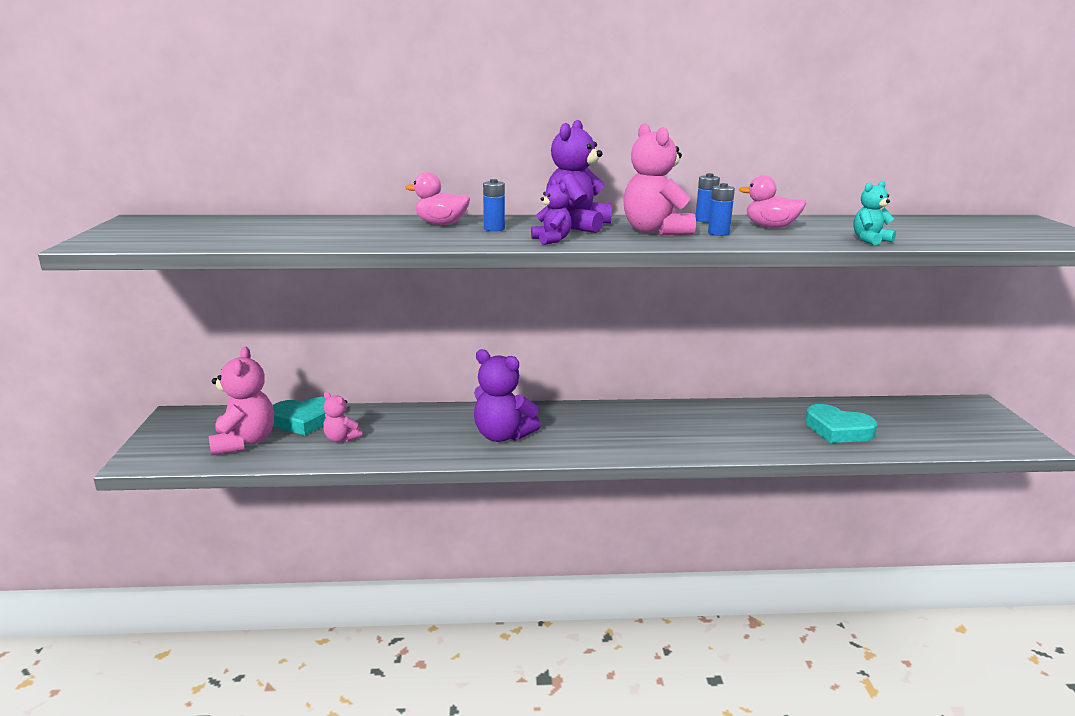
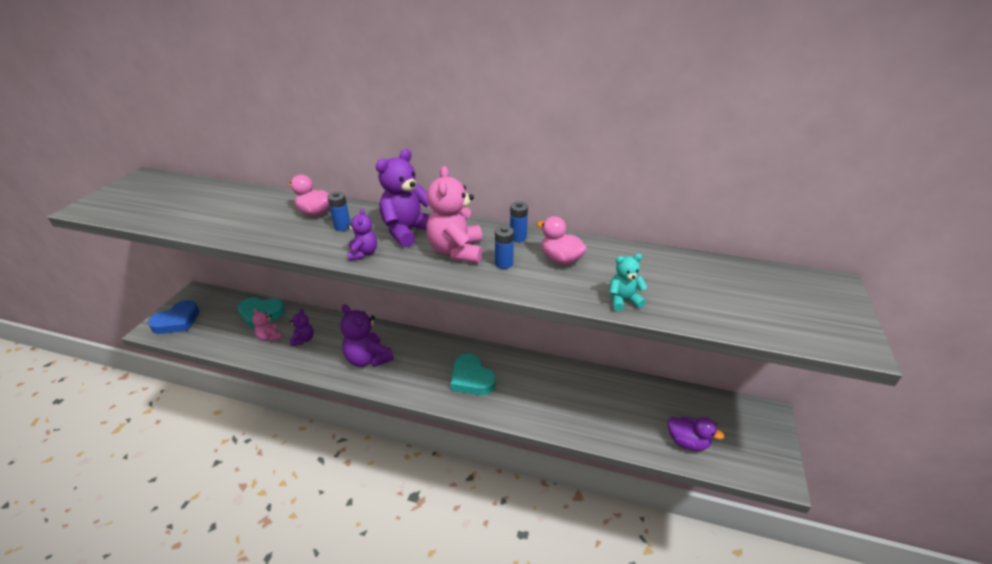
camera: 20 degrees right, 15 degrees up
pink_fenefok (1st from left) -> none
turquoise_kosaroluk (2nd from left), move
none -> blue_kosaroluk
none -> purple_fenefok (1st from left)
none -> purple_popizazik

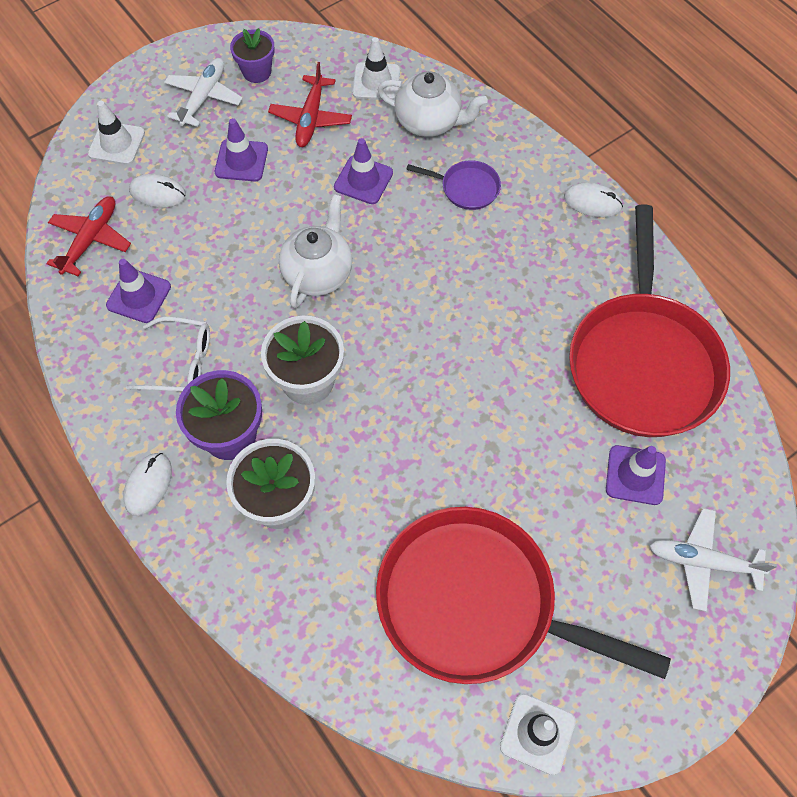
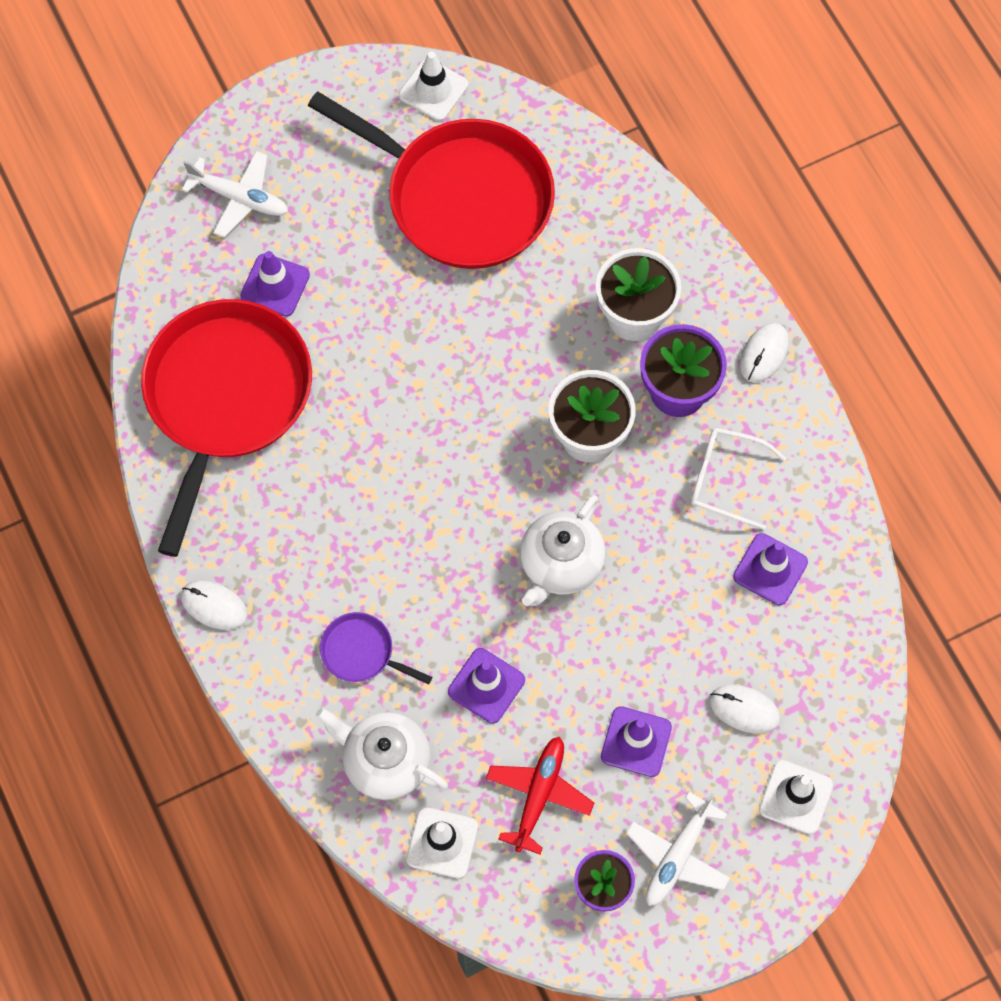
camera: 170 degrees left, 5 degrees up
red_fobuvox (1st from left) -> none

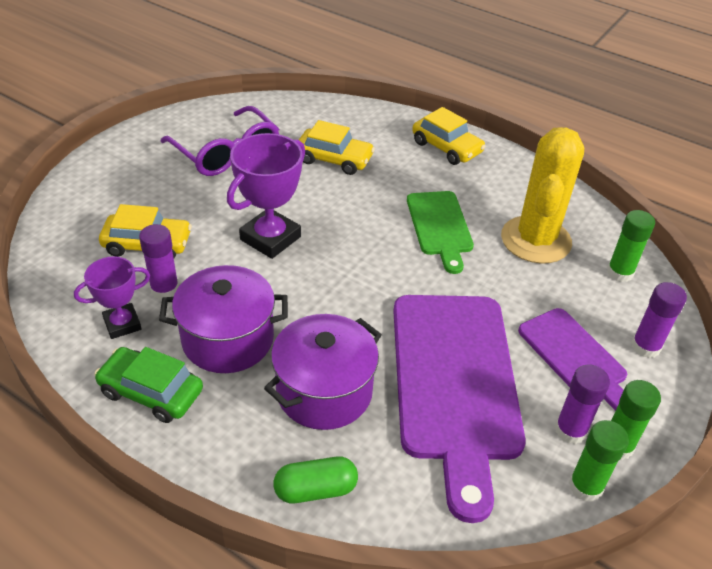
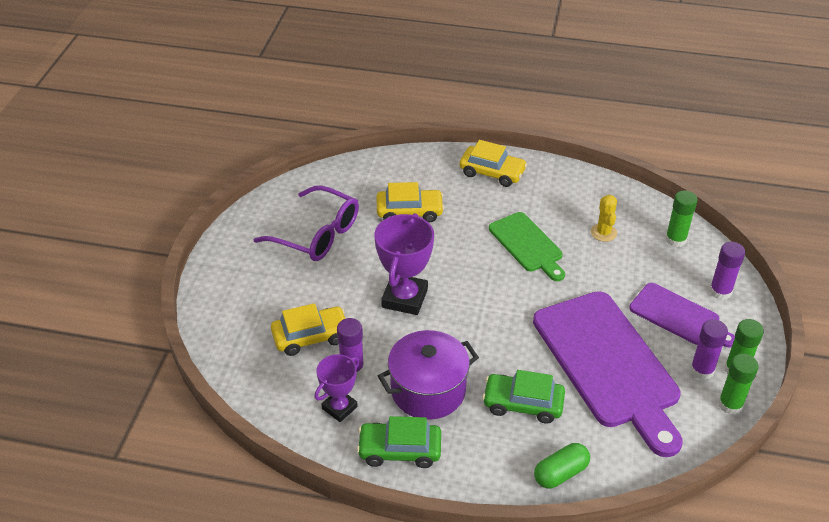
camera: 20 degrees left, 0 degrees up
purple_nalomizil (2nd from left) -> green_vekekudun (2nd from left)
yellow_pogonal, x0.45

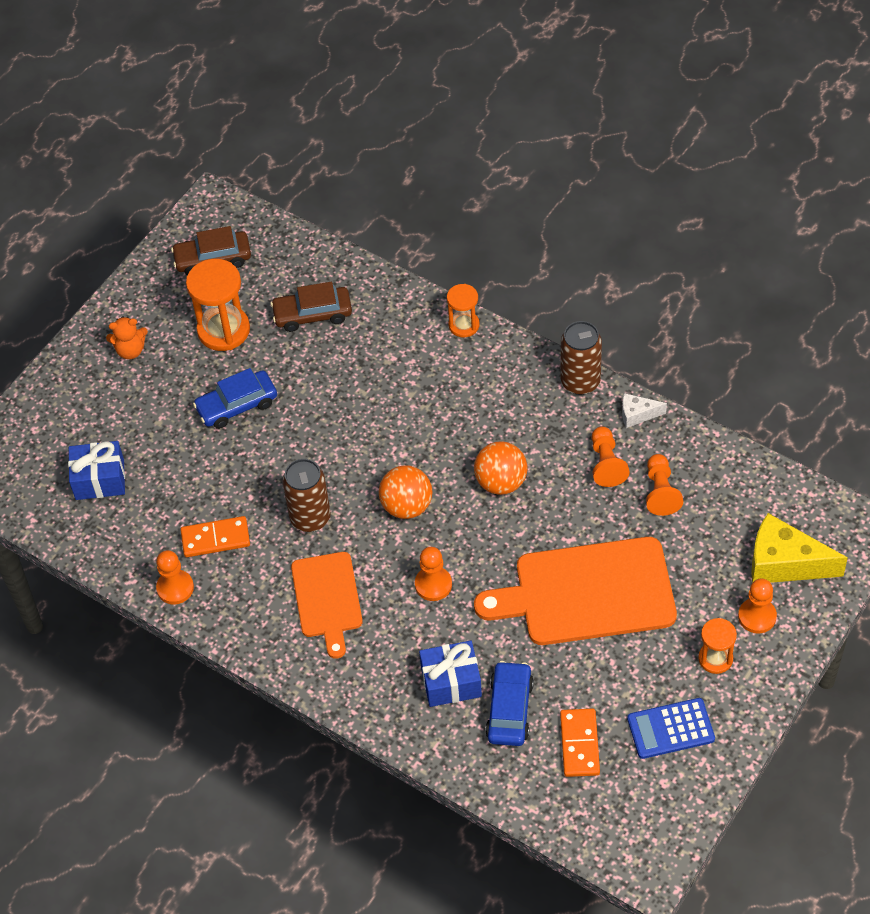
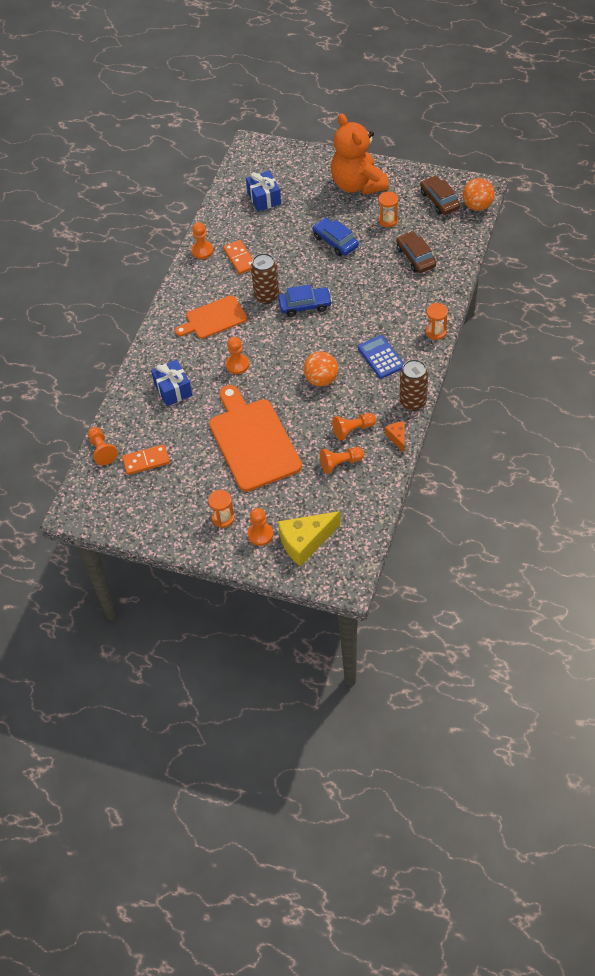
camera: 75 degrees right, 0 degrees up
orange_fenefok, x2.38
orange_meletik (1st from left in the first image) -> orange_meletik (2nd from left), x0.58
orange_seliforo (1st from left in the first image) -> orange_seliforo (2nd from left), move
blue_vekekudun (2nd from left in the first image) -> blue_vekekudun (1st from left), move
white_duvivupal -> orange_duvivupal
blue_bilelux, move
yellow_duvivupal, 120 degrees counterclockwise
none -> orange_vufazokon (1st from left)

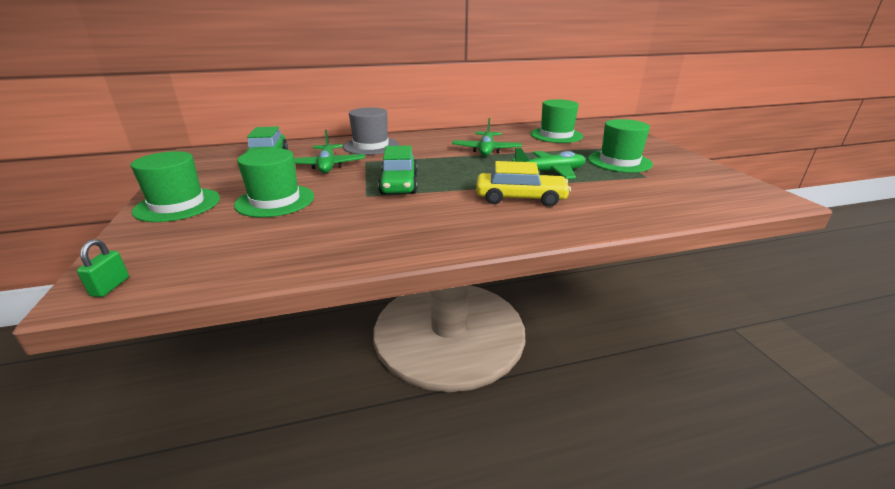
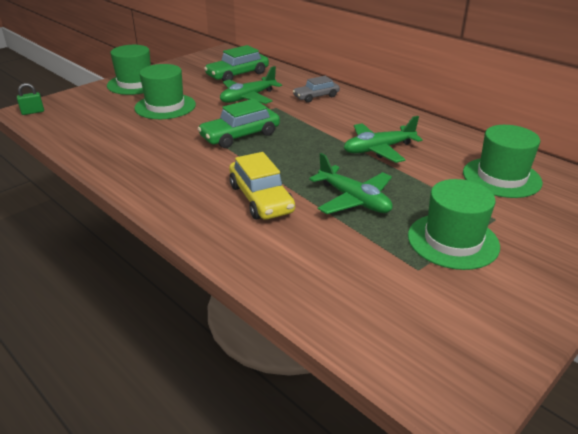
camera: 60 degrees right, 5 degrees up
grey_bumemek -> grey_vekekudun

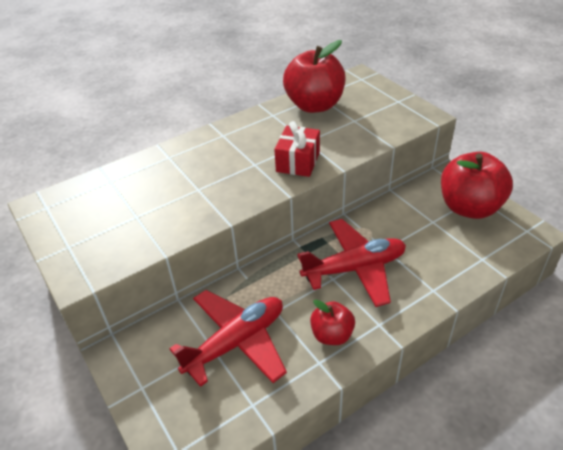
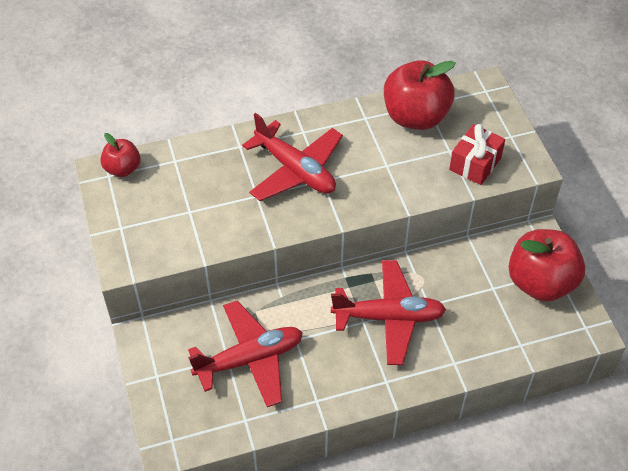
camera: 15 degrees right, 10 degrees up
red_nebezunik, move
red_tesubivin (2nd from left in the first image) -> red_tesubivin (1st from left), move
none -> red_fobuvox (2nd from left)

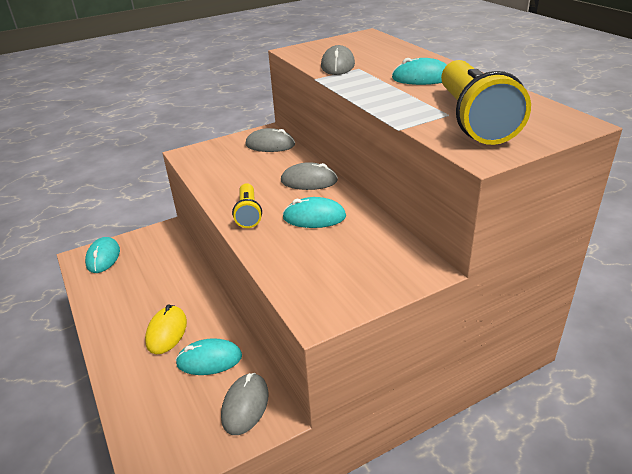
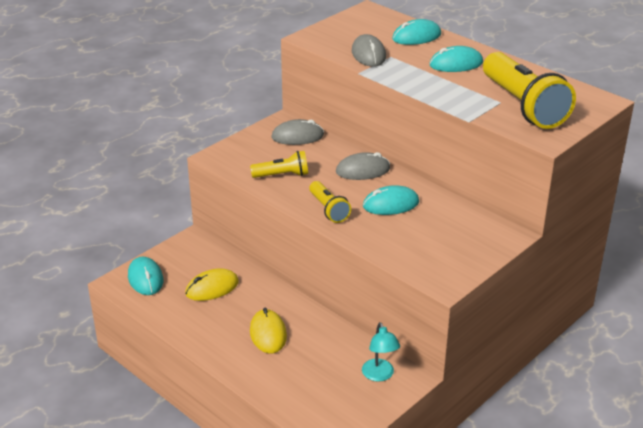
camera: 20 degrees left, 0 degrees up
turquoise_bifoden (2nd from left in the first image) -> turquoise_bifoden (3rd from left), move
grey_bifoden (1st from left) -> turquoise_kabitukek
none -> yellow_bifoden (1st from left)
none -> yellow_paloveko (1st from left)

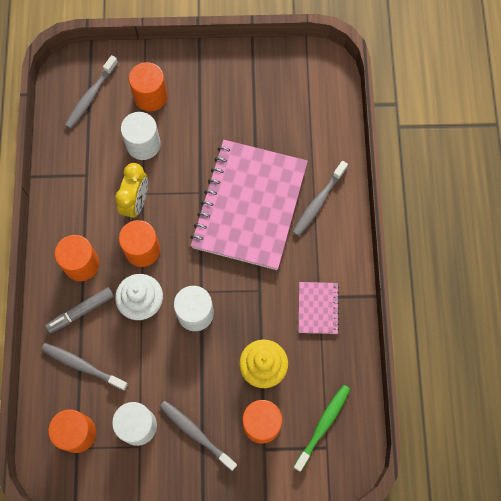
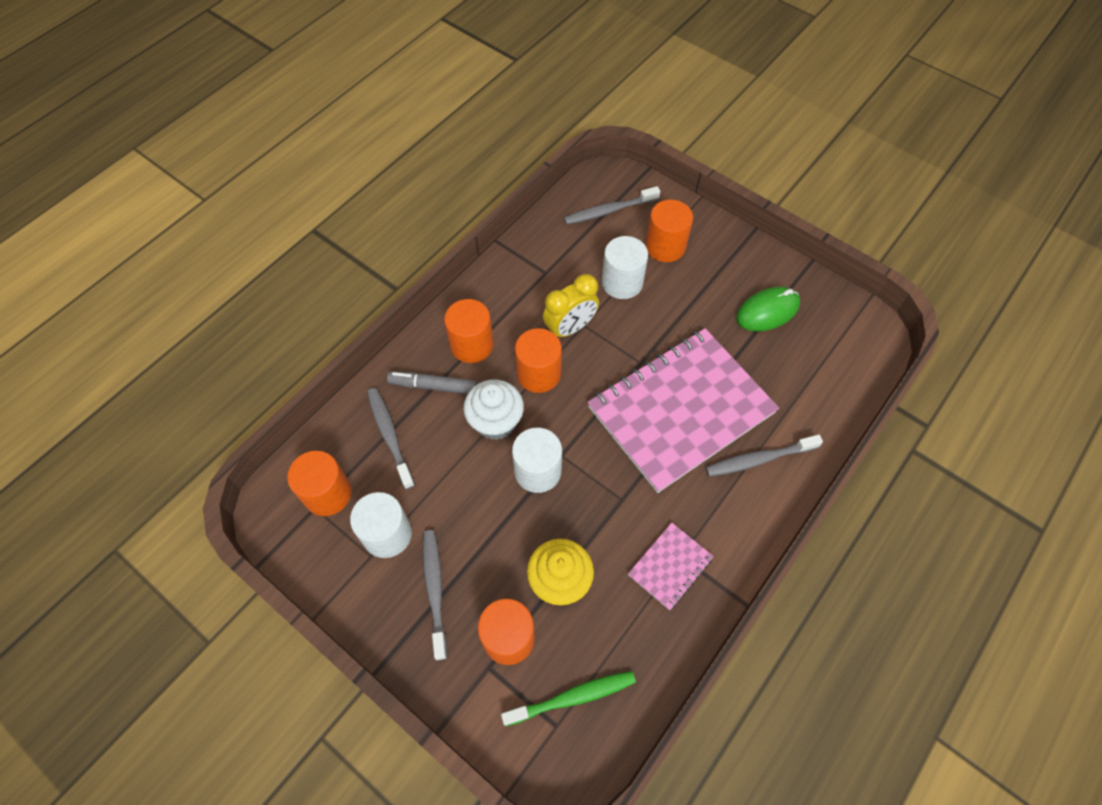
camera: 40 degrees right, 10 degrees down
none -> green_bifoden

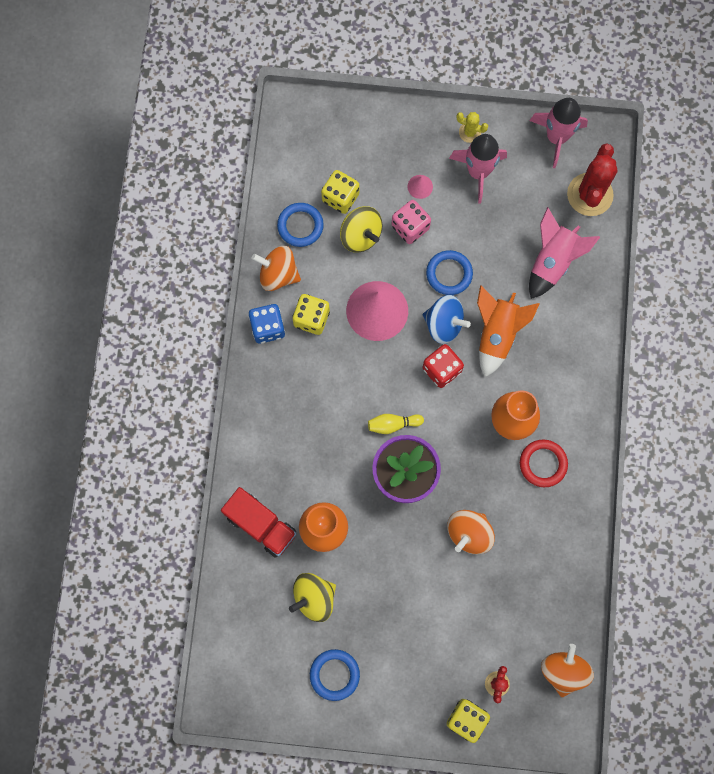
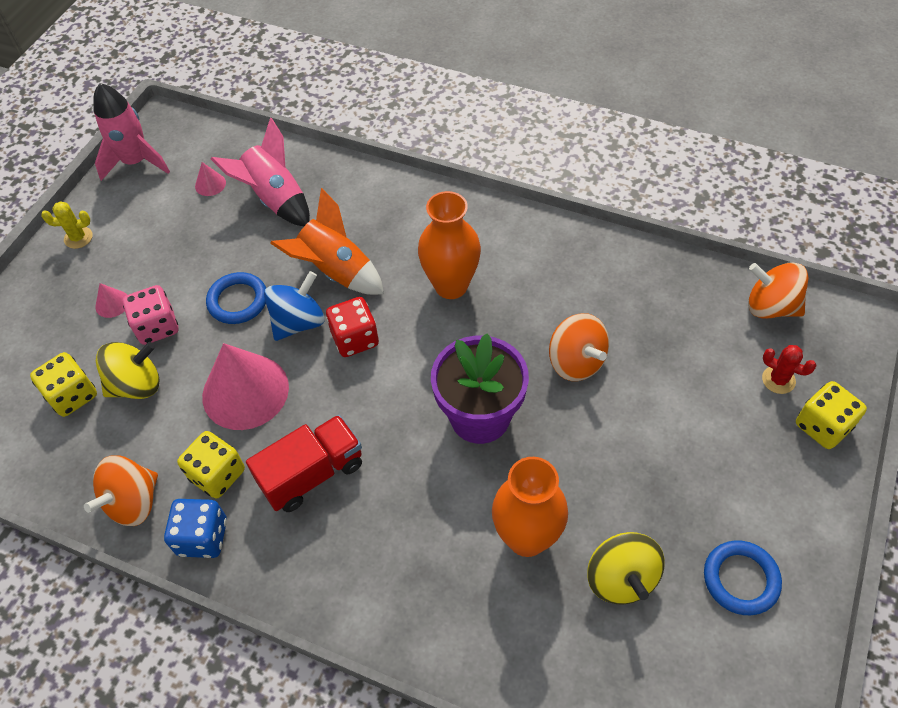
camera: 70 degrees left, 20 degrees down
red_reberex, move
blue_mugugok (1st from left) -> none
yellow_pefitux -> none
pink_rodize (1st from left) -> none
yellow_pogonal, 45 degrees clockwise
red_mugugok -> none
red_pogonal (2nd from left) -> none
none -> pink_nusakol (2nd from left)

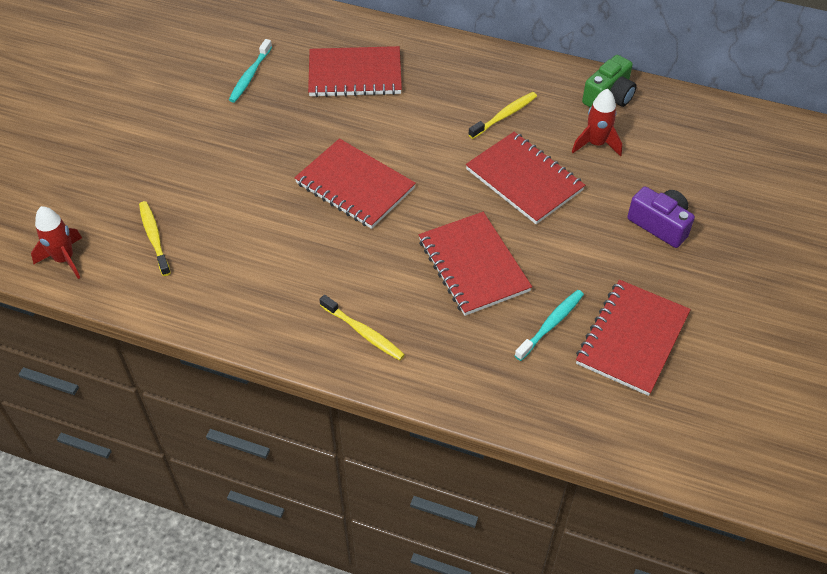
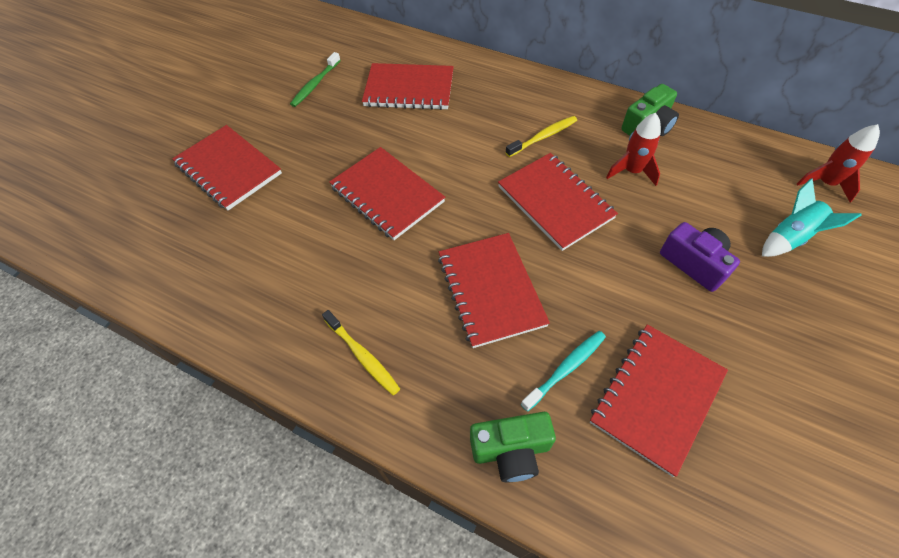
camera: 10 degrees right, 5 degrees up
red_rodize (1st from left in the first image) -> red_rodize (2nd from left), move
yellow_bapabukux (1st from left) -> none
turquoise_bapabukux (1st from left) -> green_bapabukux
none -> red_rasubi (1st from left)
none -> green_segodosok (1st from left)
none -> turquoise_rodize

